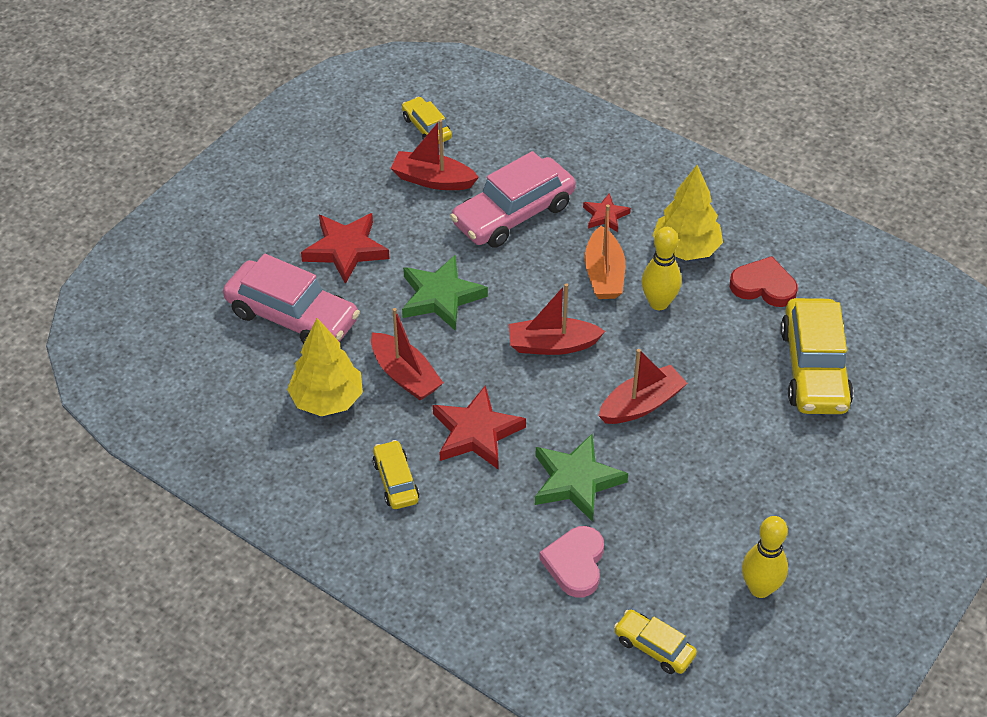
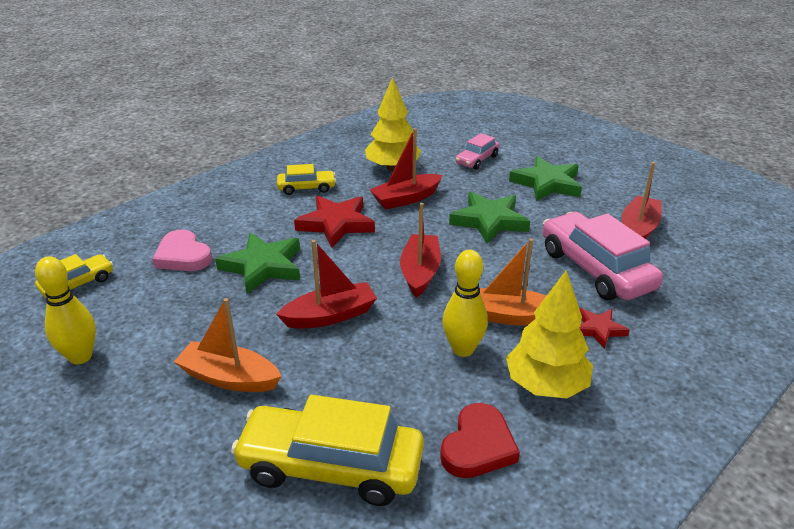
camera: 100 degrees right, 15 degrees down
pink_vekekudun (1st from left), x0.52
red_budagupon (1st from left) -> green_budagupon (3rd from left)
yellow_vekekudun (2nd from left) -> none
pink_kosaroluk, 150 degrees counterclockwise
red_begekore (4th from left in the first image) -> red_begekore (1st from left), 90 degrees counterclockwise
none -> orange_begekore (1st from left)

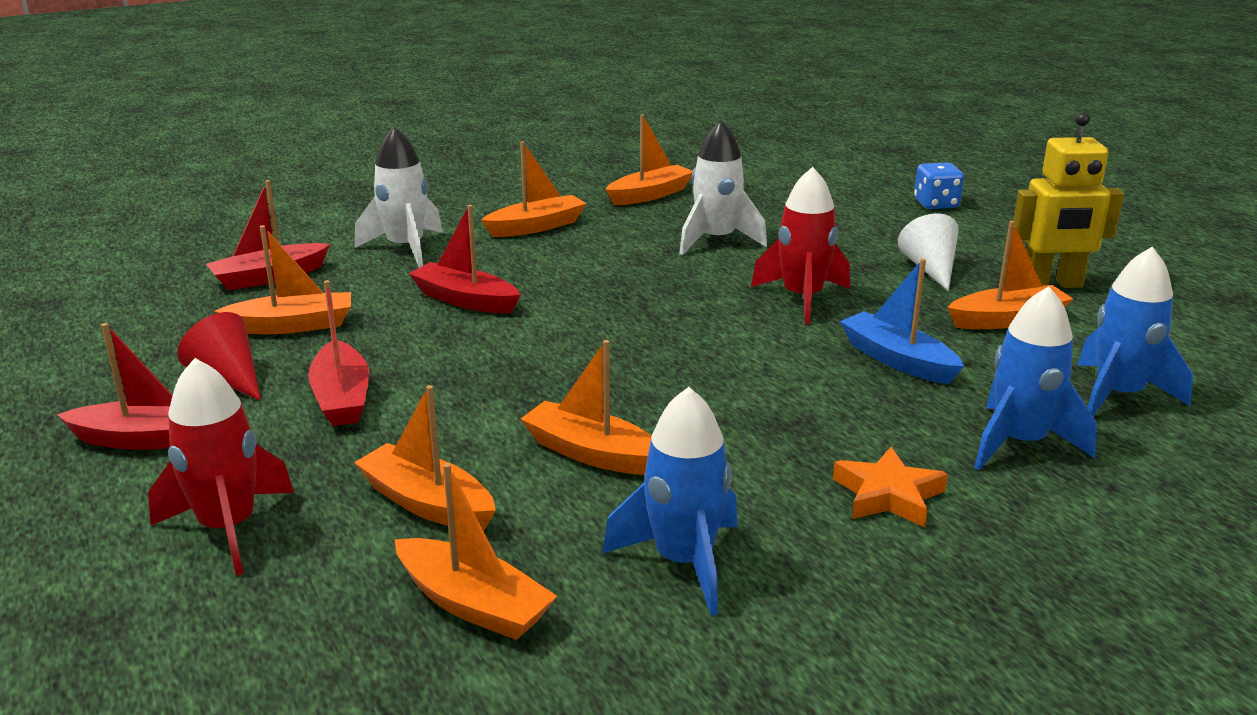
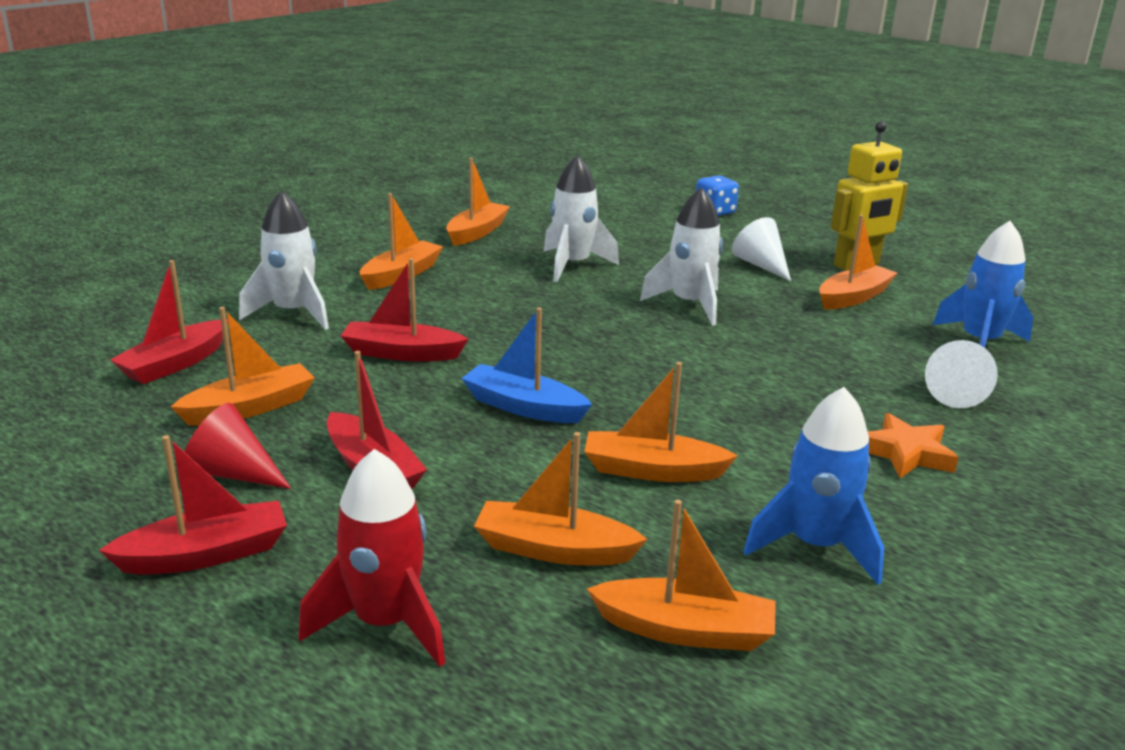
camera: 25 degrees left, 0 degrees up
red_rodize (2nd from left) -> white_rodize (3rd from left)
blue_begekore, move
blue_rodize (2nd from left) -> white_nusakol (2nd from left)

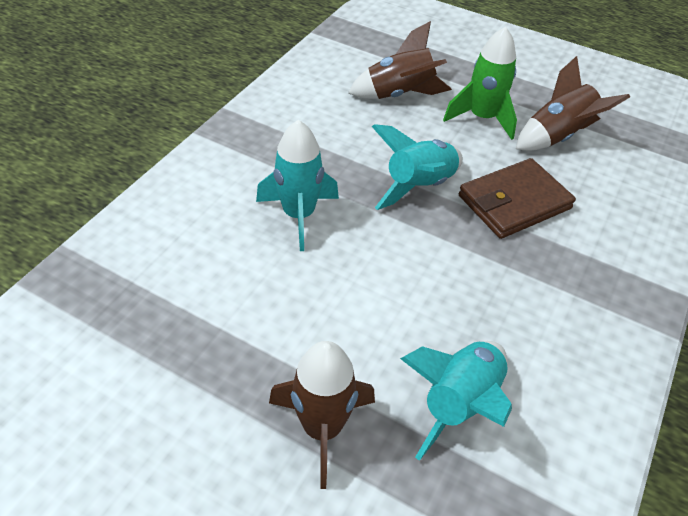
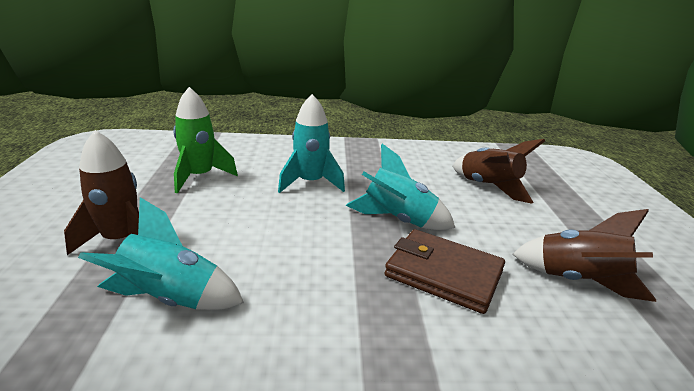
camera: 60 degrees right, 20 degrees down
green_rodize, move

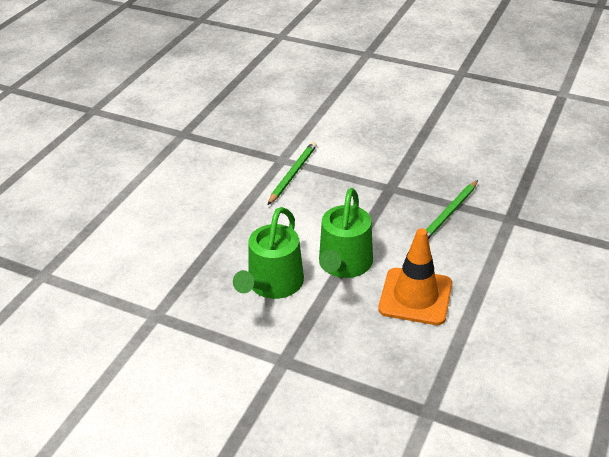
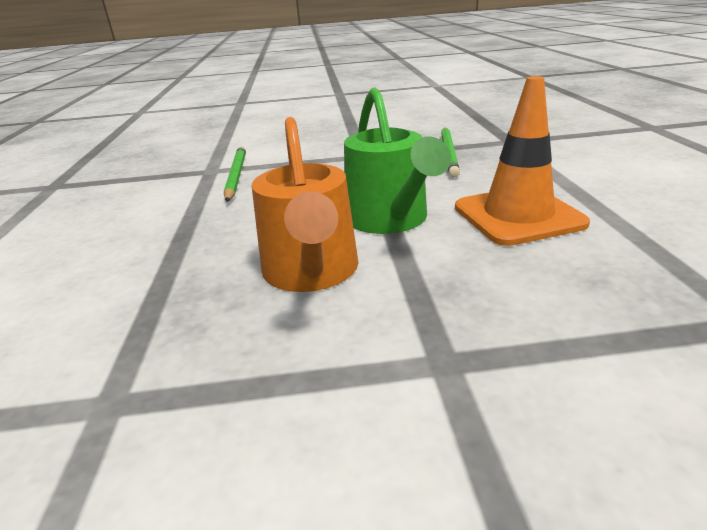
camera: 30 degrees left, 10 degrees down
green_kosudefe (1st from left) -> orange_kosudefe

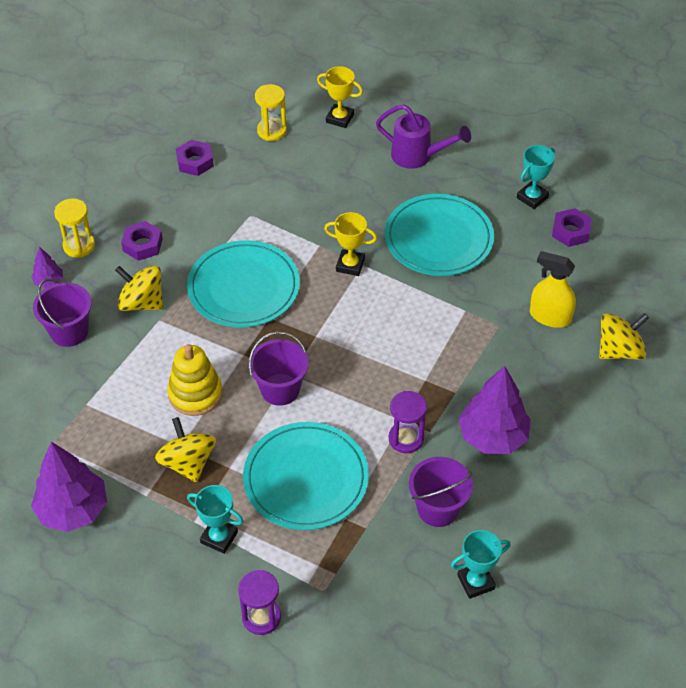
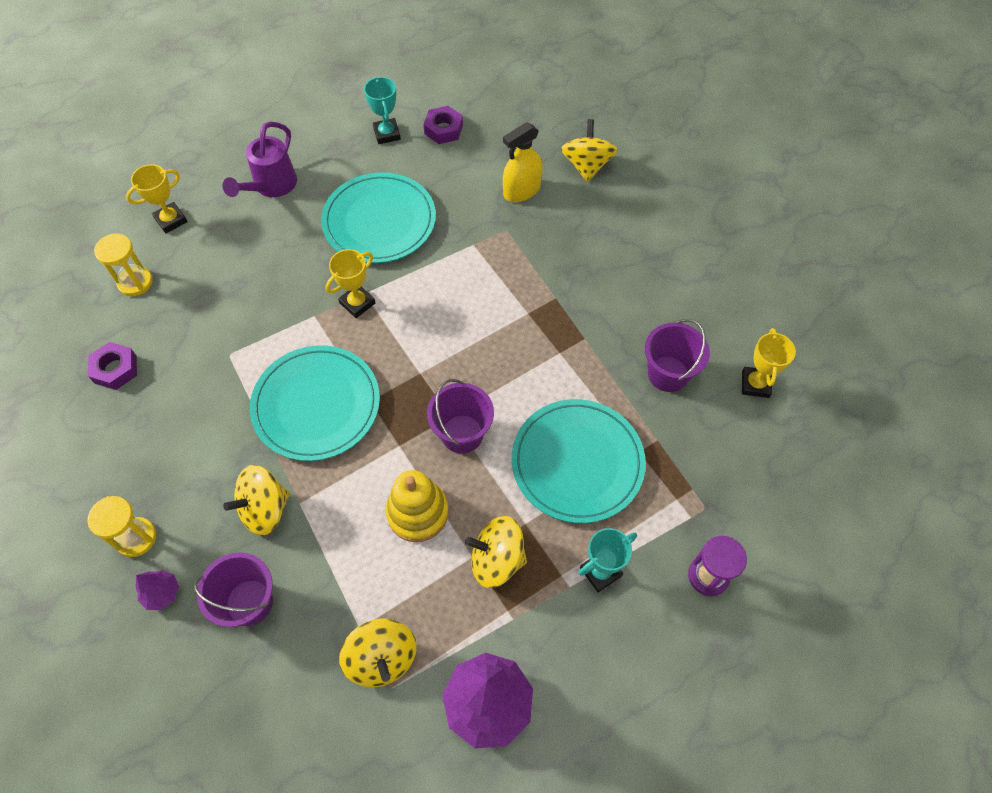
camera: 60 degrees left, 10 degrees up
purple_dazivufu (1st from left) -> none
purple_kosudefe, 150 degrees clockwise
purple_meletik (2nd from left) -> none
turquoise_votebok (2nd from left) -> yellow_votebok (3rd from left)
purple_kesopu (3rd from left) -> none
none -> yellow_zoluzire (2nd from left)

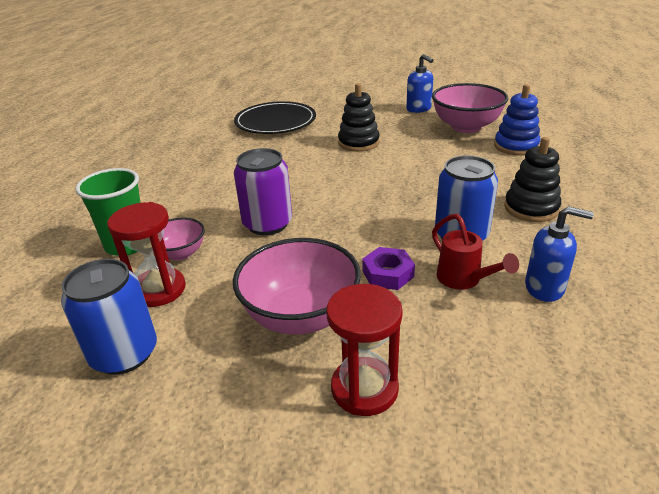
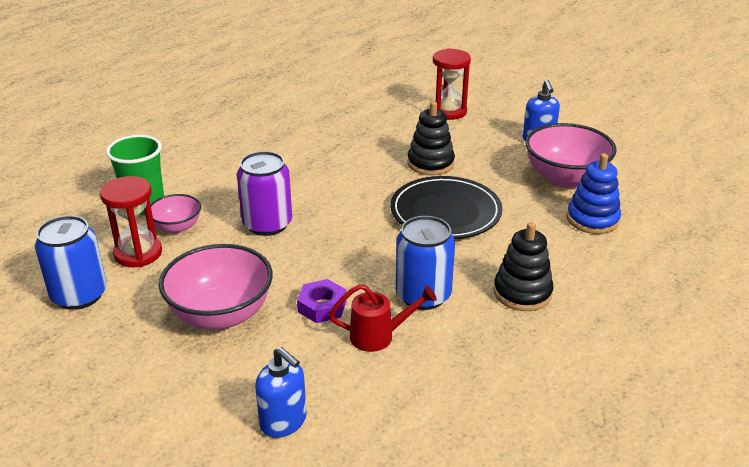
camera: 25 degrees right, 0 degrees up
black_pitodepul, move
red_meletik (2nd from left), move
red_kosudefe, 90 degrees counterclockwise
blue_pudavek (2nd from left in the first image) -> blue_pudavek (1st from left), move

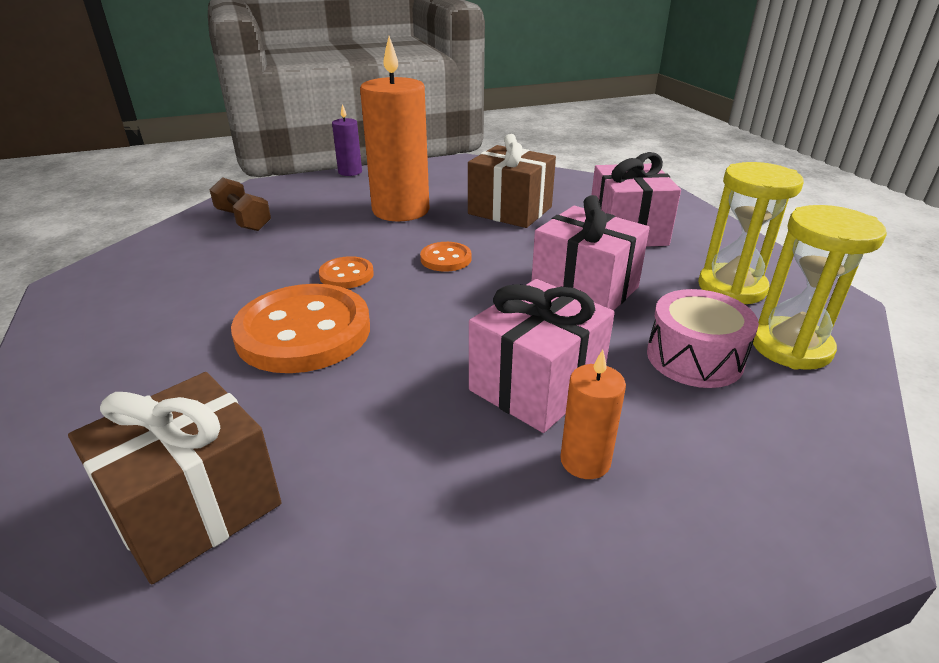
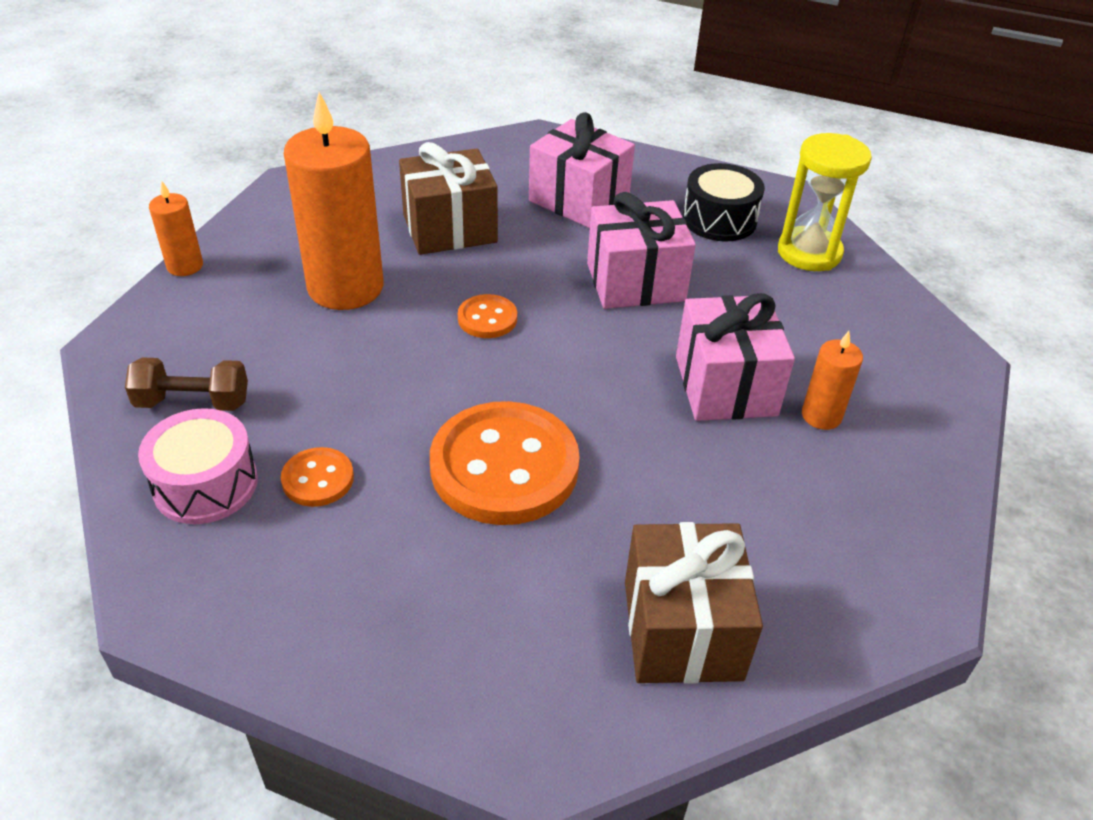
camera: 50 degrees left, 10 degrees up
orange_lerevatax (2nd from left in the first image) -> orange_lerevatax (1st from left), move
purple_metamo -> orange_metamo (1st from left)
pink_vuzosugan, move
yellow_meletik (1st from left) -> black_vuzosugan

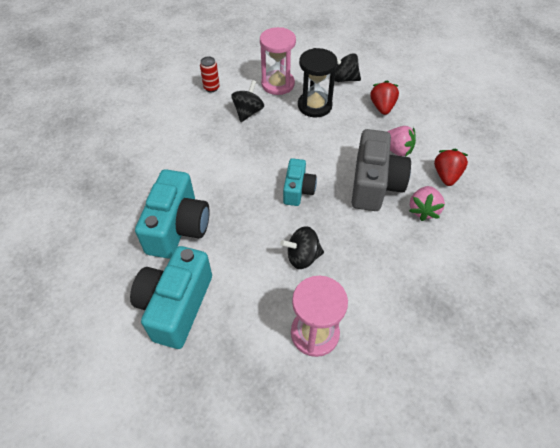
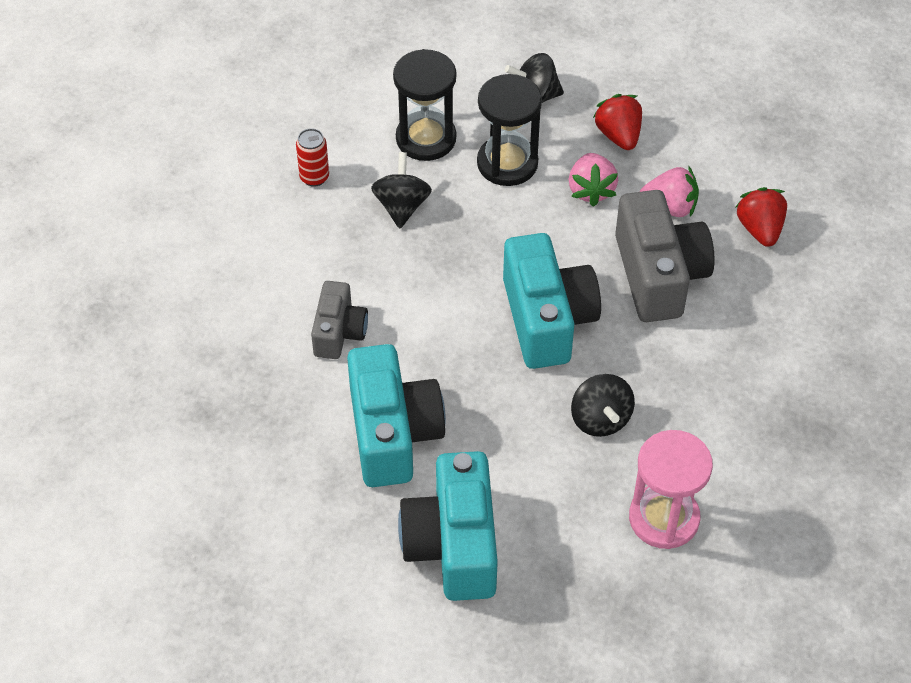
camera: 20 degrees left, 0 degrees up
pink_meletik (1st from left) -> black_meletik (1st from left)
black_zoluzire (2nd from left in the first image) -> black_zoluzire (3rd from left), 75 degrees counterclockwise
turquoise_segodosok (3rd from left), x1.72
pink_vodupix (2nd from left in the first image) -> pink_vodupix (1st from left), move
none -> grey_segodosok (1st from left)

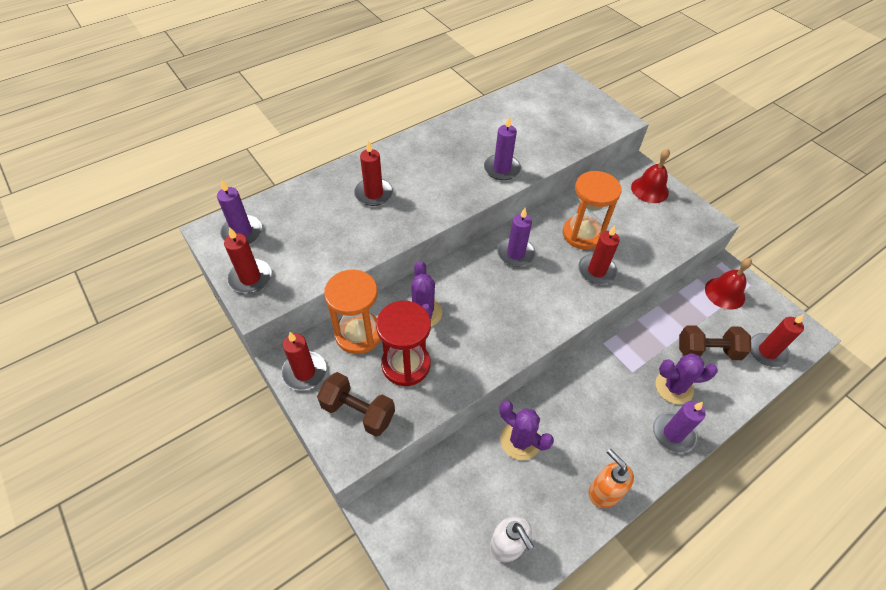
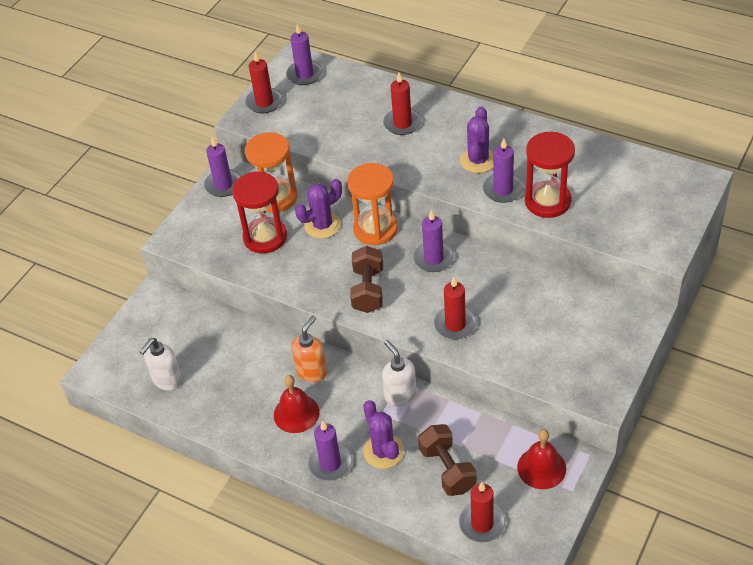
camera: 70 degrees right, 5 degrees down
red_metamo (2nd from left) -> purple_metamo (1st from left)
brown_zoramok (1st from left), move
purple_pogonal (2nd from left in the first image) -> purple_pogonal (3rd from left), move
orange_meletik (2nd from left), move
orange_pudavek, move
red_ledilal (1st from left), move
none -> white_pudavek (2nd from left)
none -> red_meletik (2nd from left)

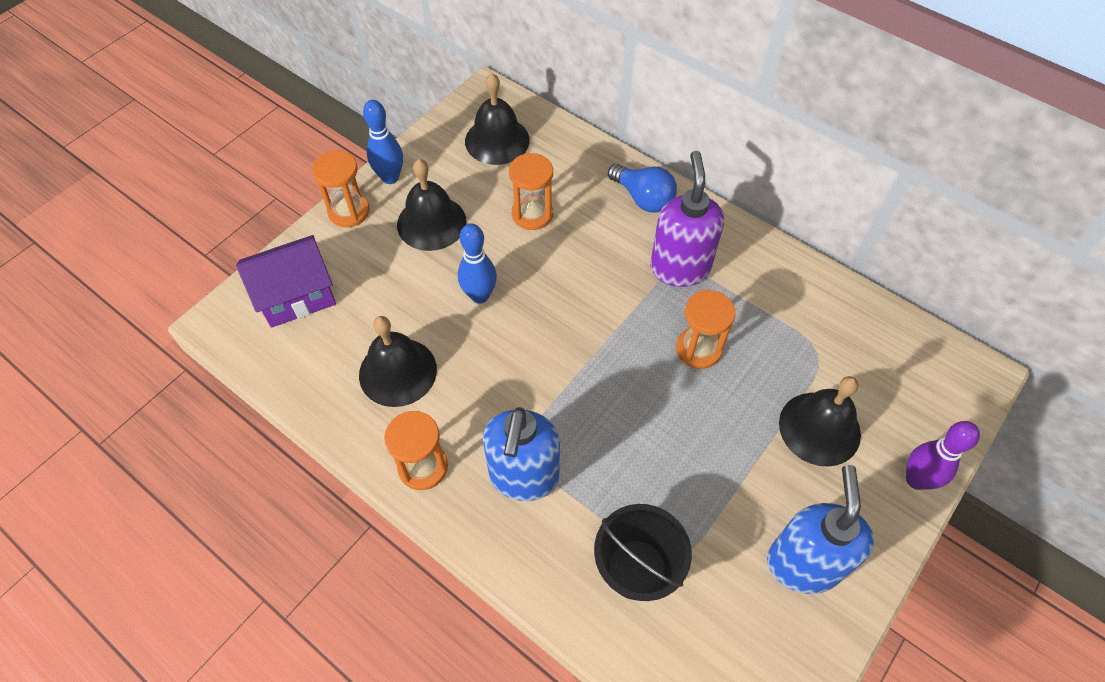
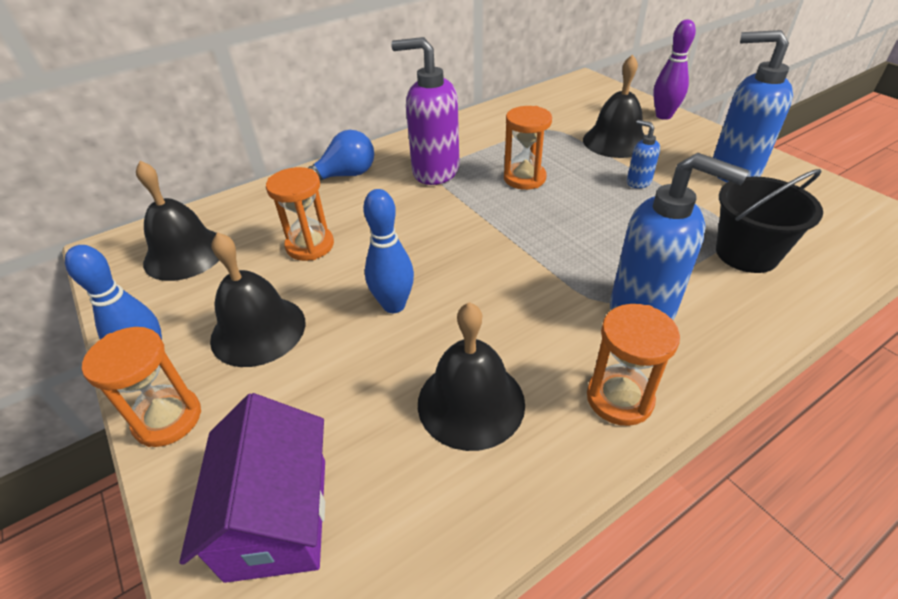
camera: 70 degrees left, 15 degrees down
none -> blue_pudavek (1st from left)

